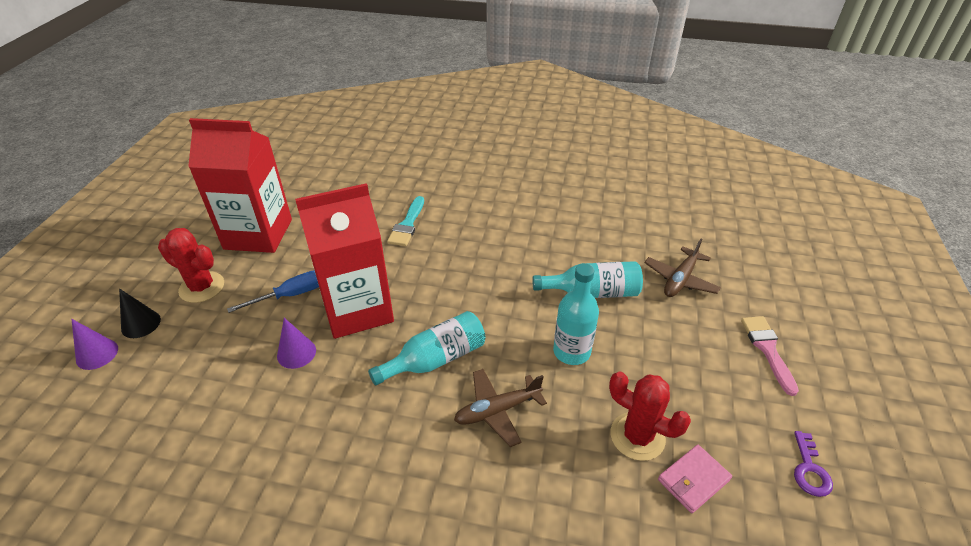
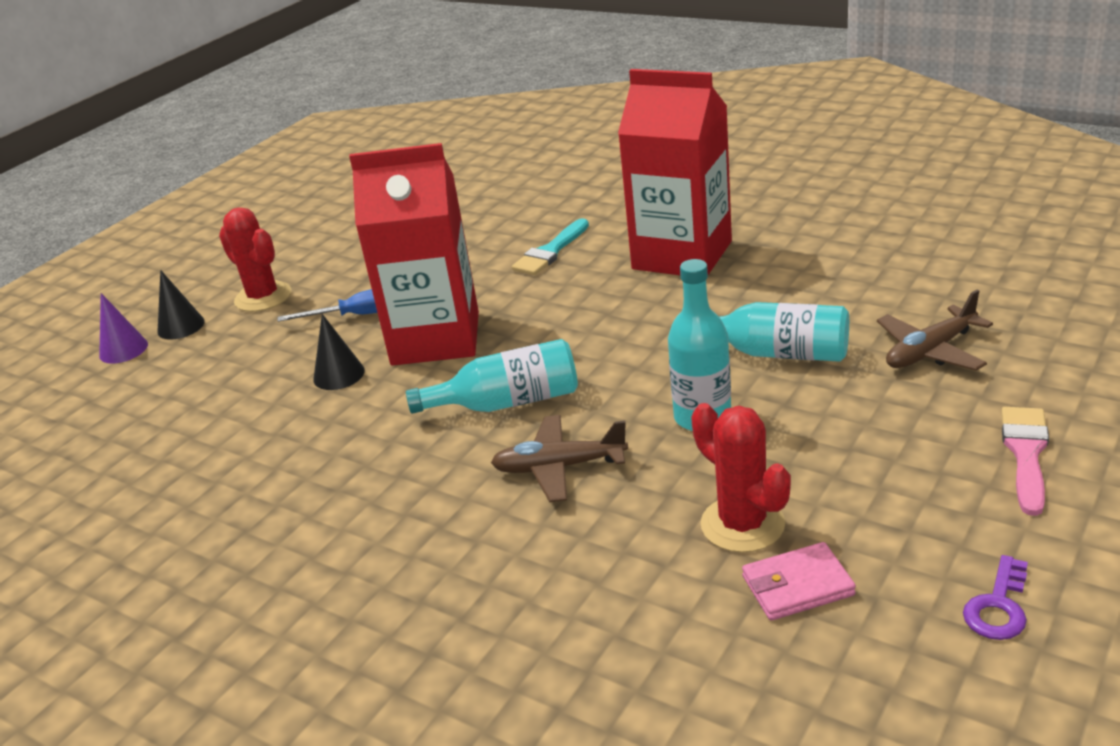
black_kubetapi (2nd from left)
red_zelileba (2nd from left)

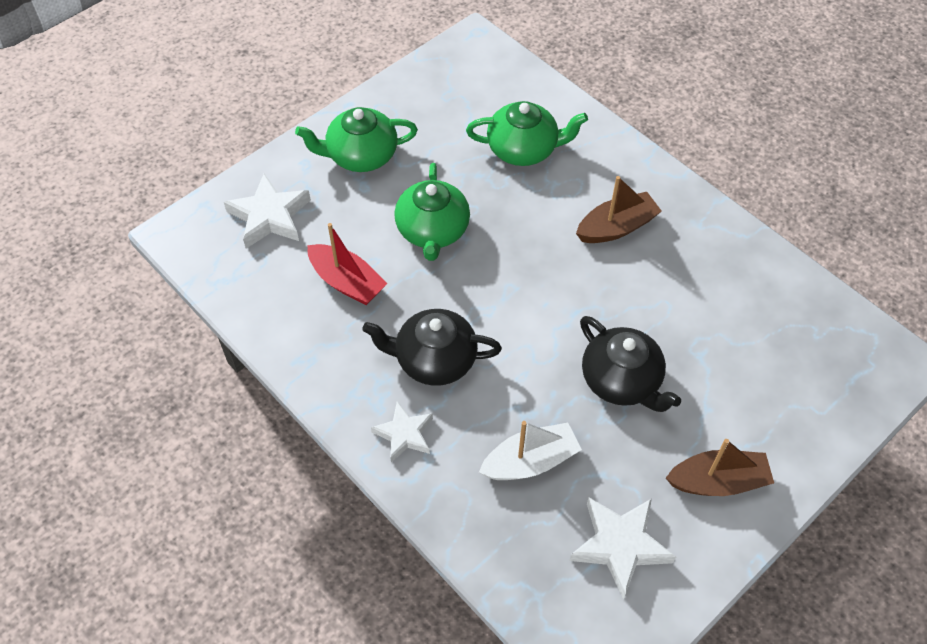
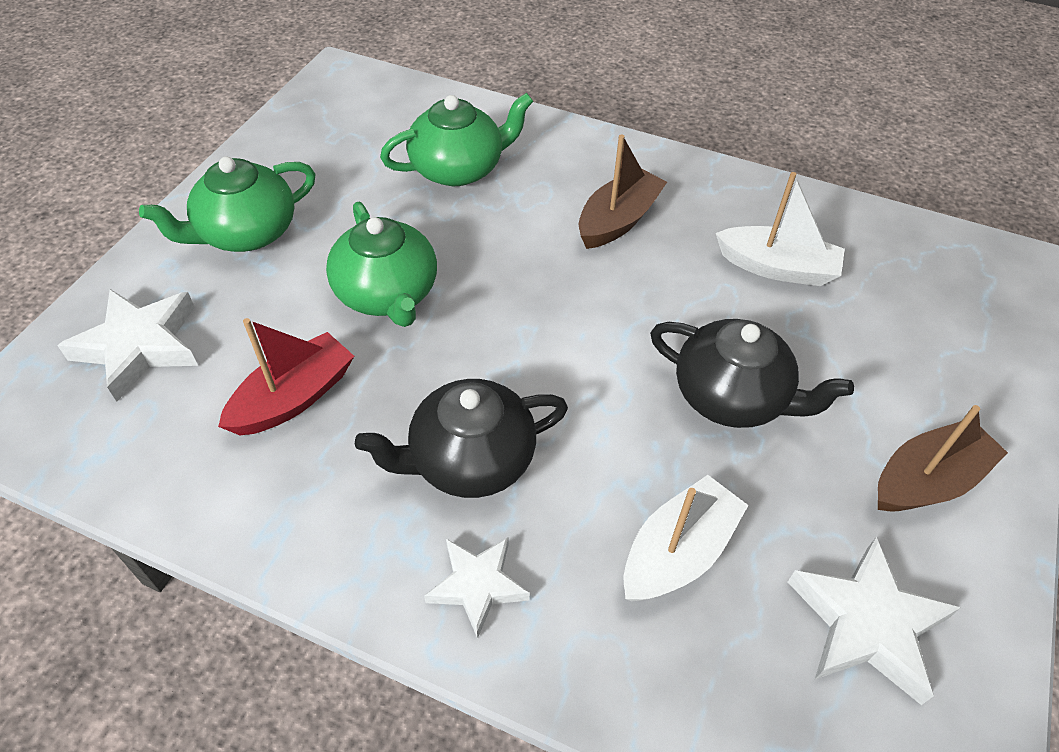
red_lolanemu
white_lolanemu (2nd from left)

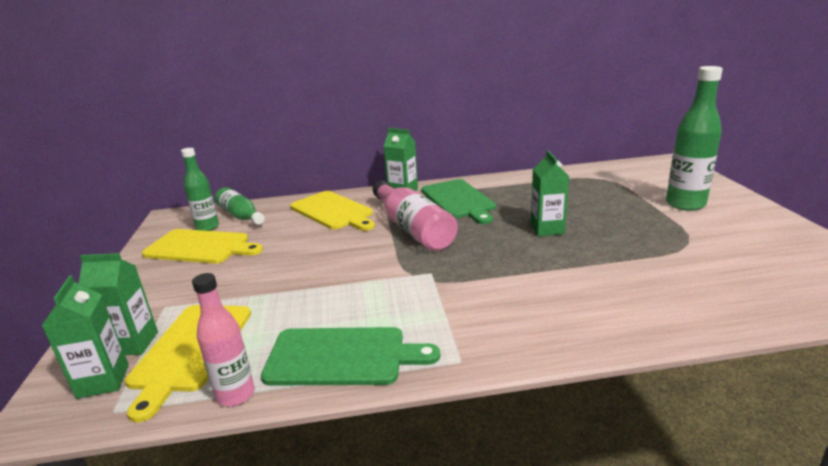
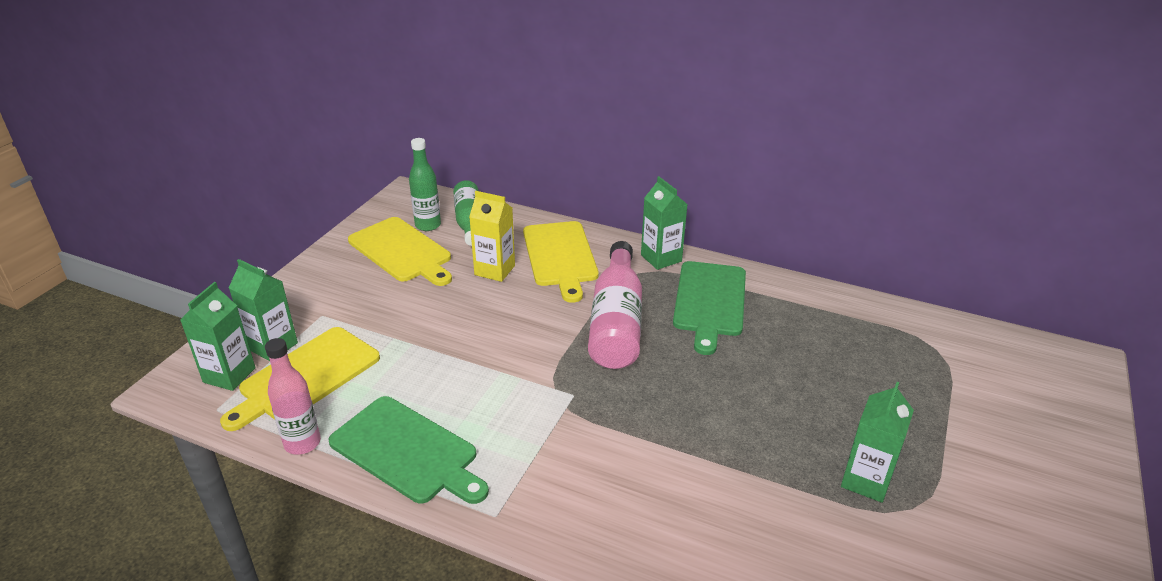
yellow_zelileba
green_zelileba (4th from left)
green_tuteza (3rd from left in the first image)

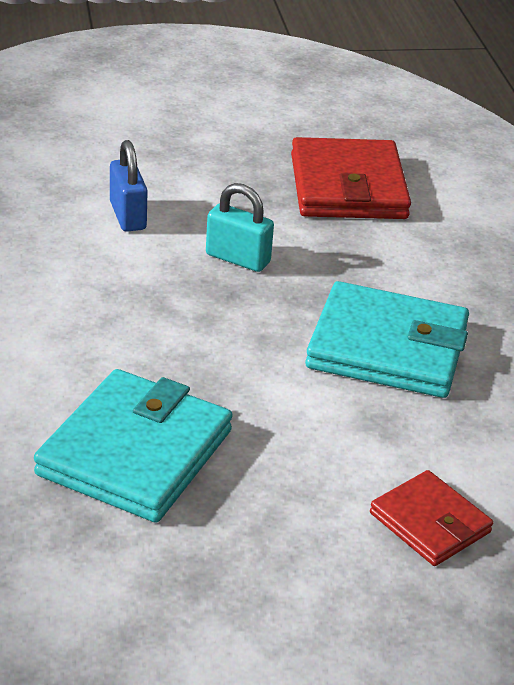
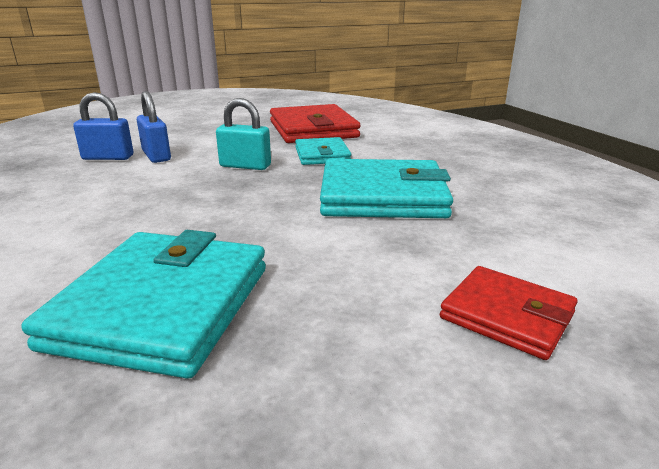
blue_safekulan (1st from left)
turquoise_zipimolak (2nd from left)

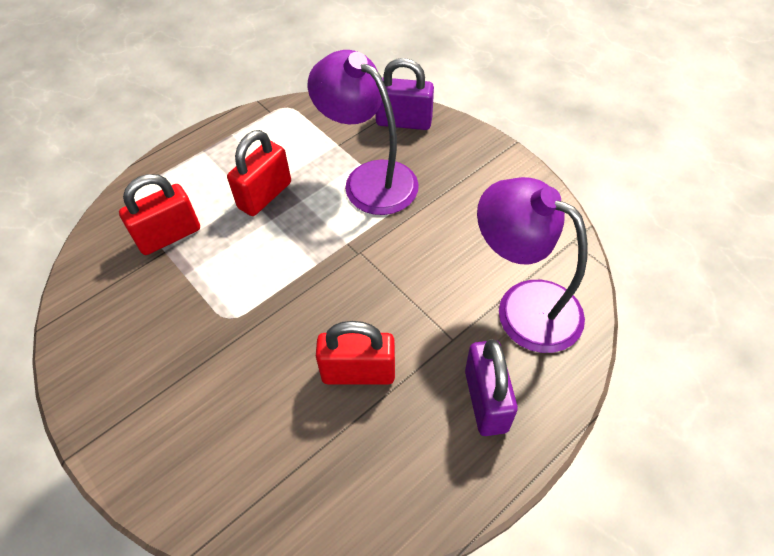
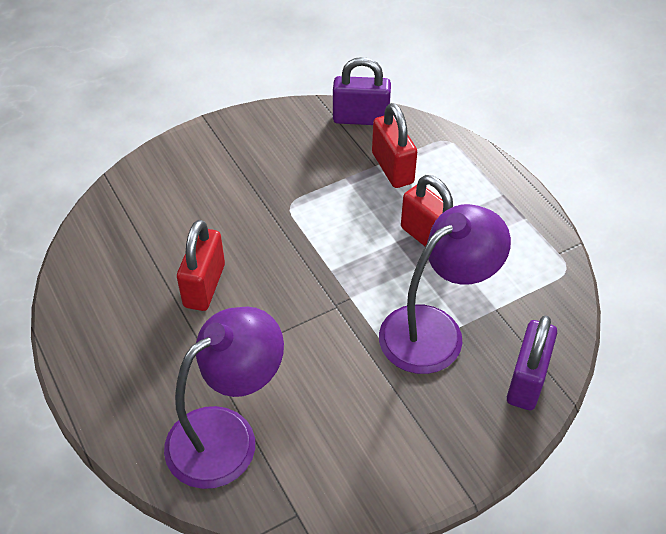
purple_safekulan (1st from left)

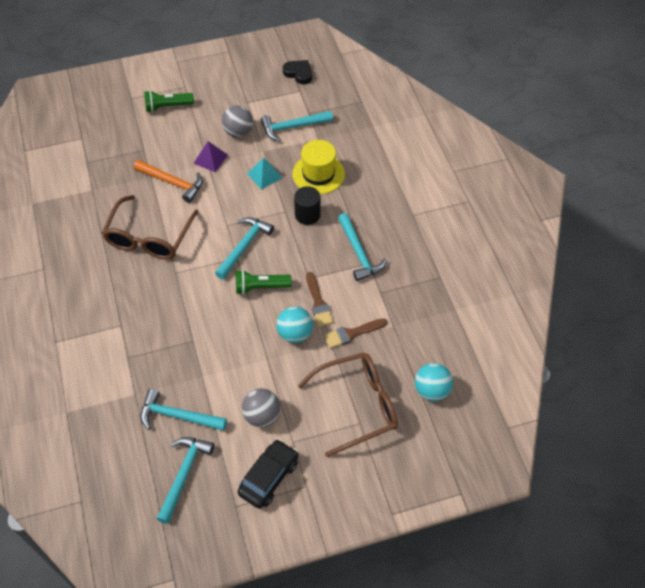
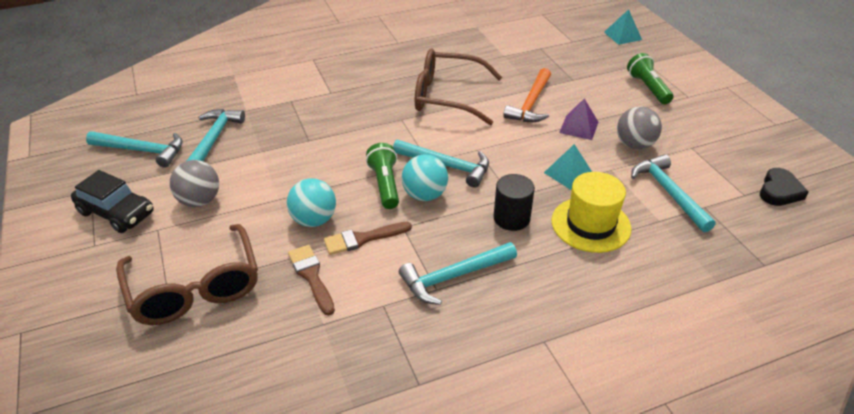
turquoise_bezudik (2nd from left)
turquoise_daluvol (2nd from left)

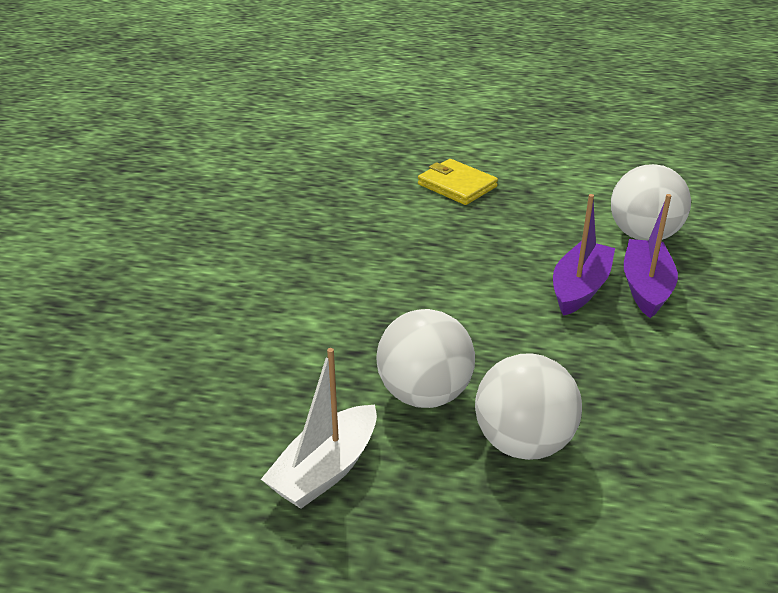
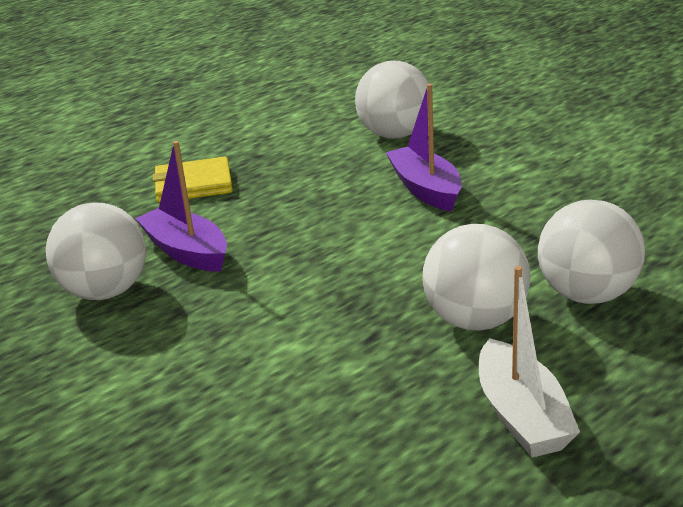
white_bezudik (1st from left)
purple_lolanemu (1st from left)

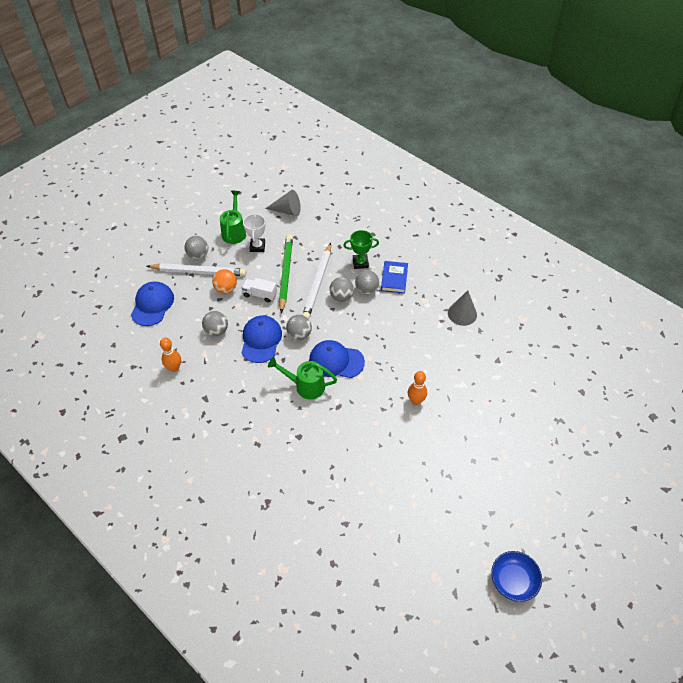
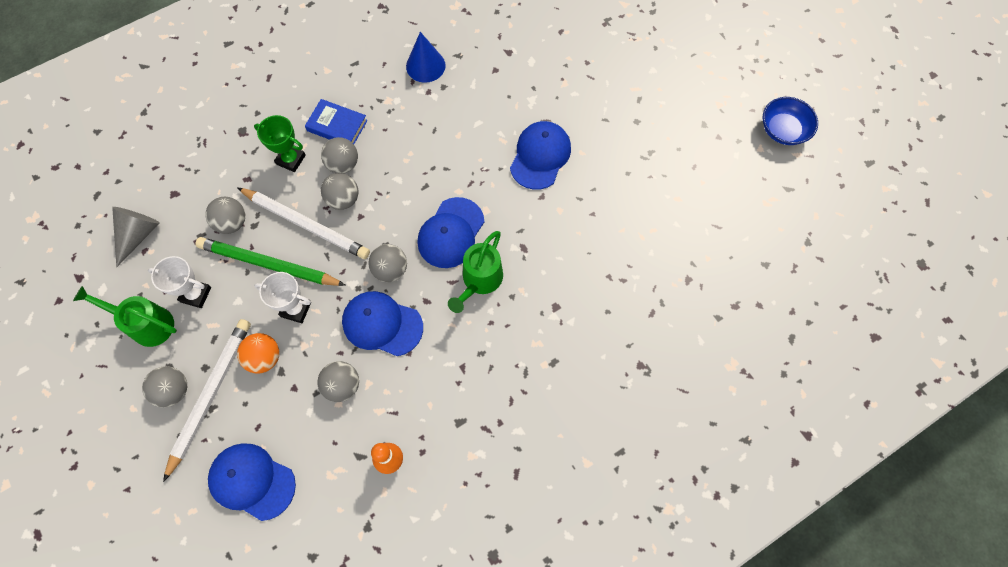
grey_bezudik (2nd from left)
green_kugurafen
white_kugurafen (2nd from left)
blue_kubetapi
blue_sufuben (4th from left)

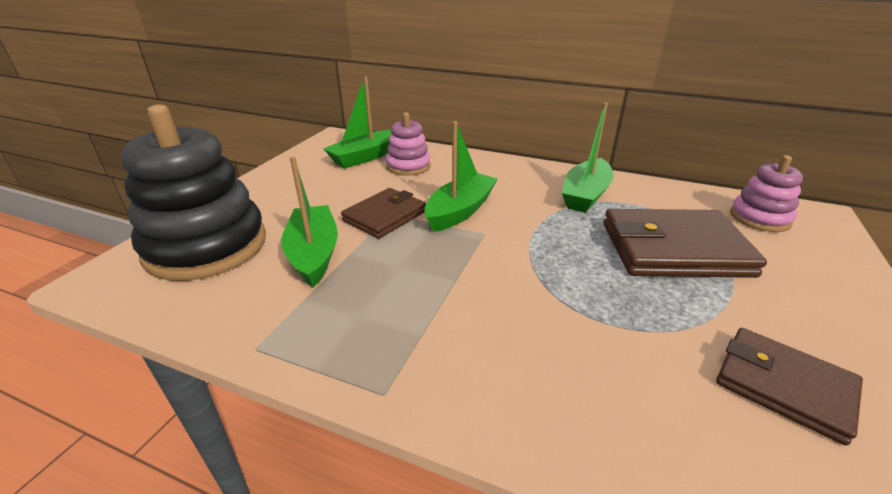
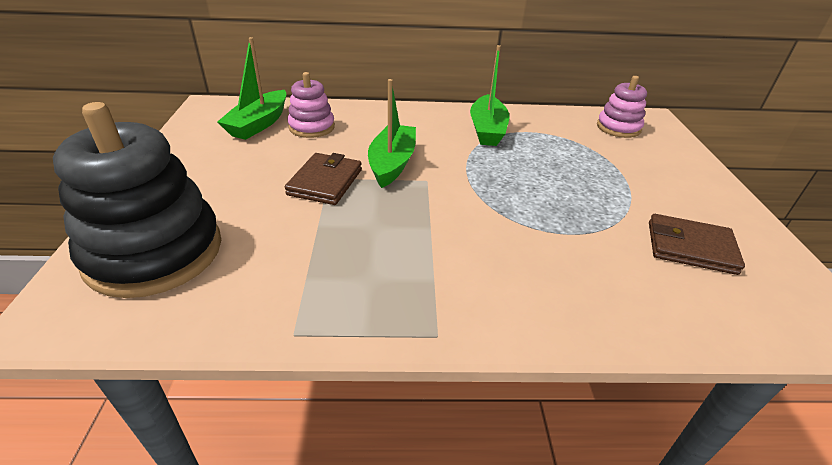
green_lolanemu (1st from left in the first image)
brown_zipimolak (2nd from left in the first image)

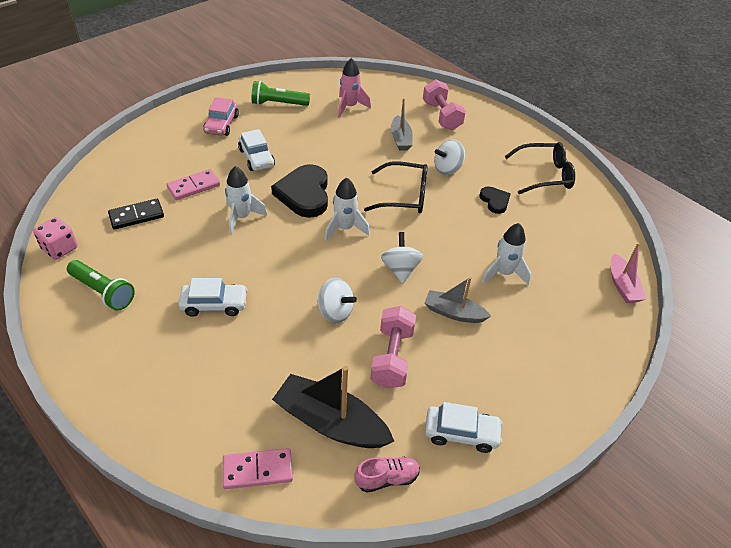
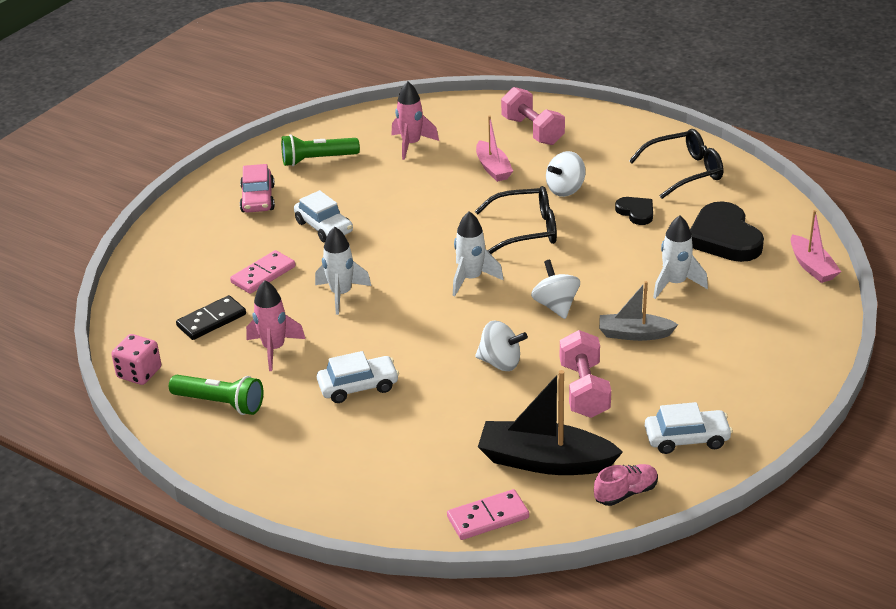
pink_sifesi (1st from left)
pink_lolanemu (1st from left)
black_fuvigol (2nd from left)

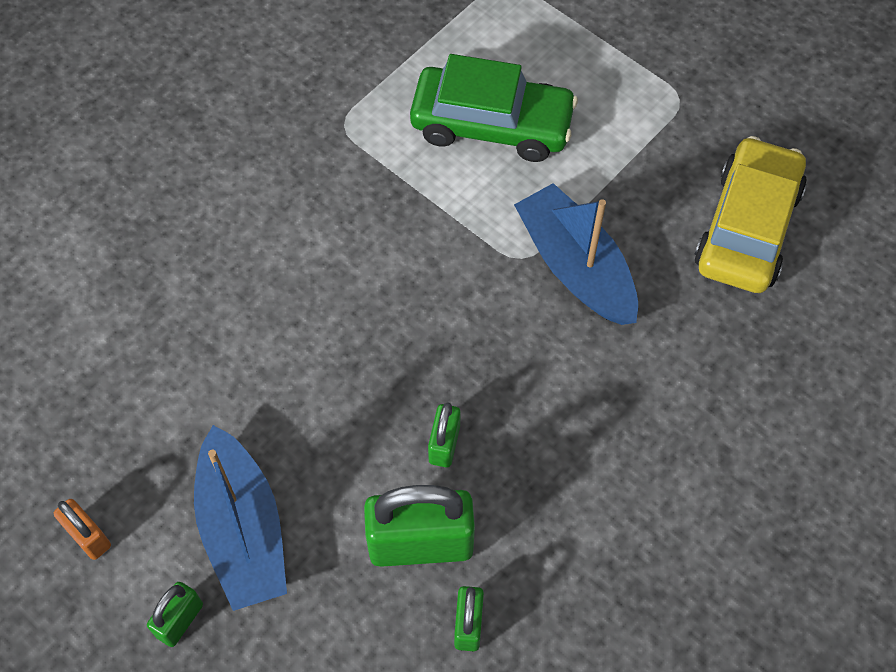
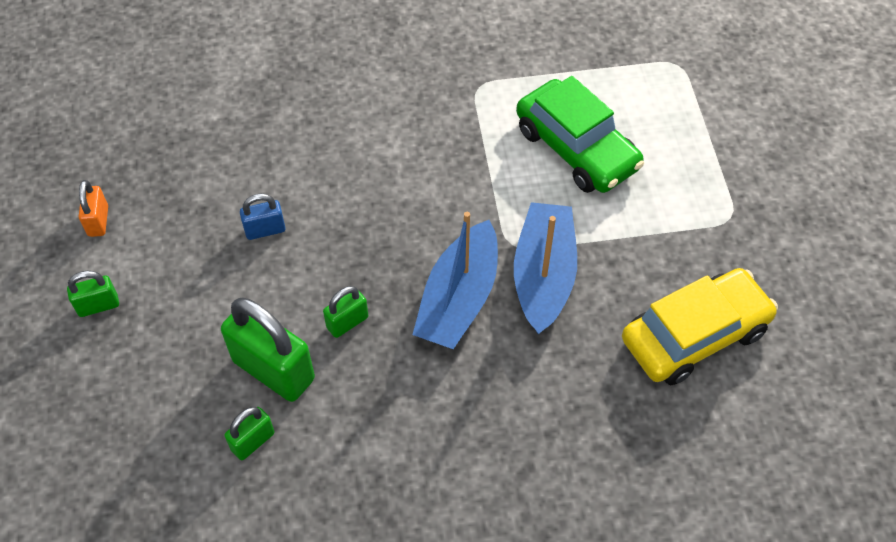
blue_safekulan
blue_lolanemu (1st from left)

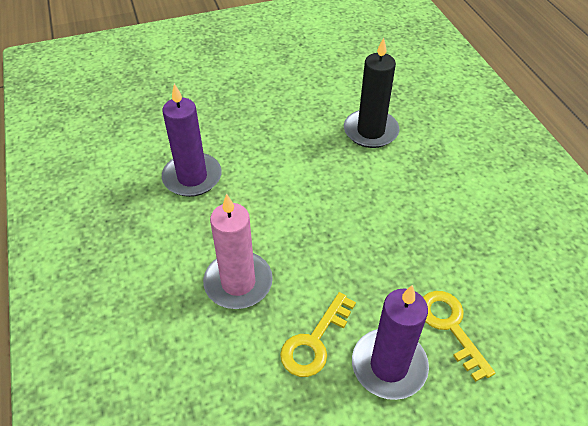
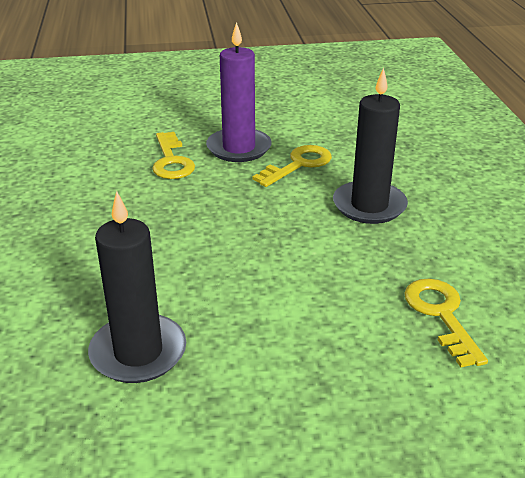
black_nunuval (2nd from left)
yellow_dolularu (3rd from left)

